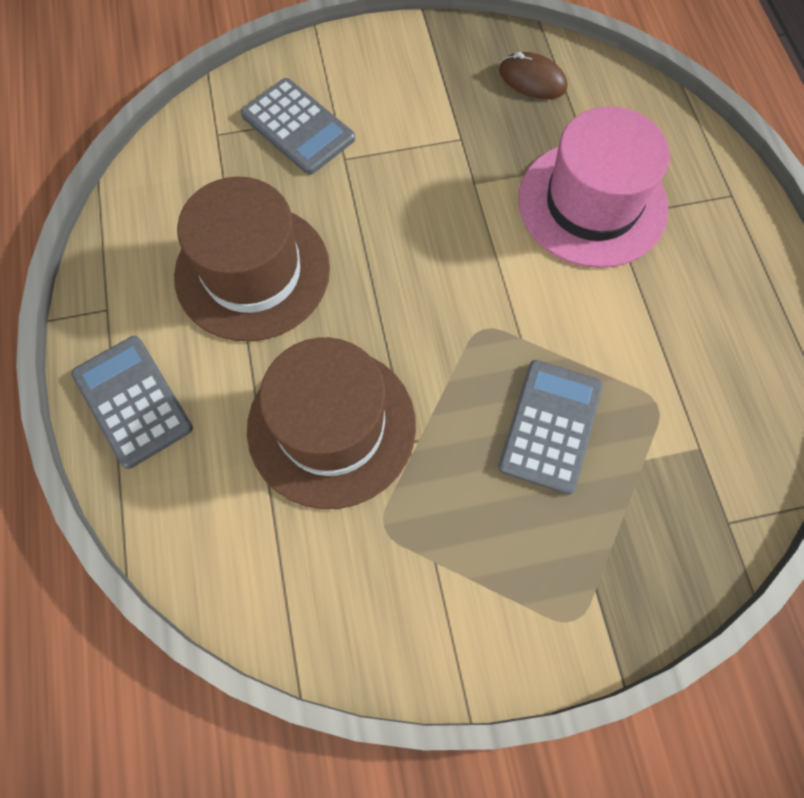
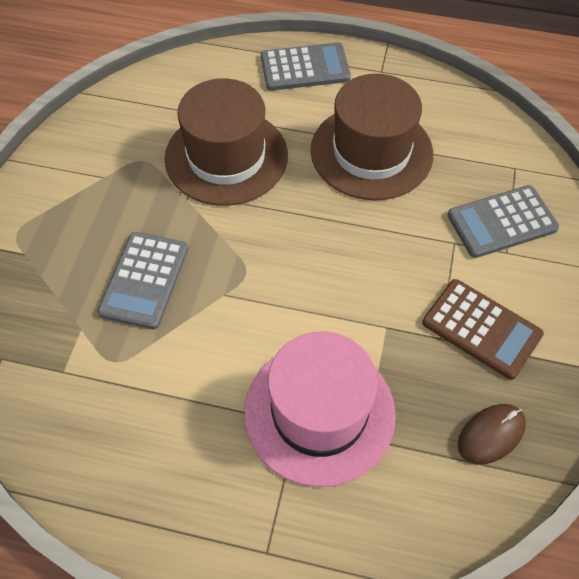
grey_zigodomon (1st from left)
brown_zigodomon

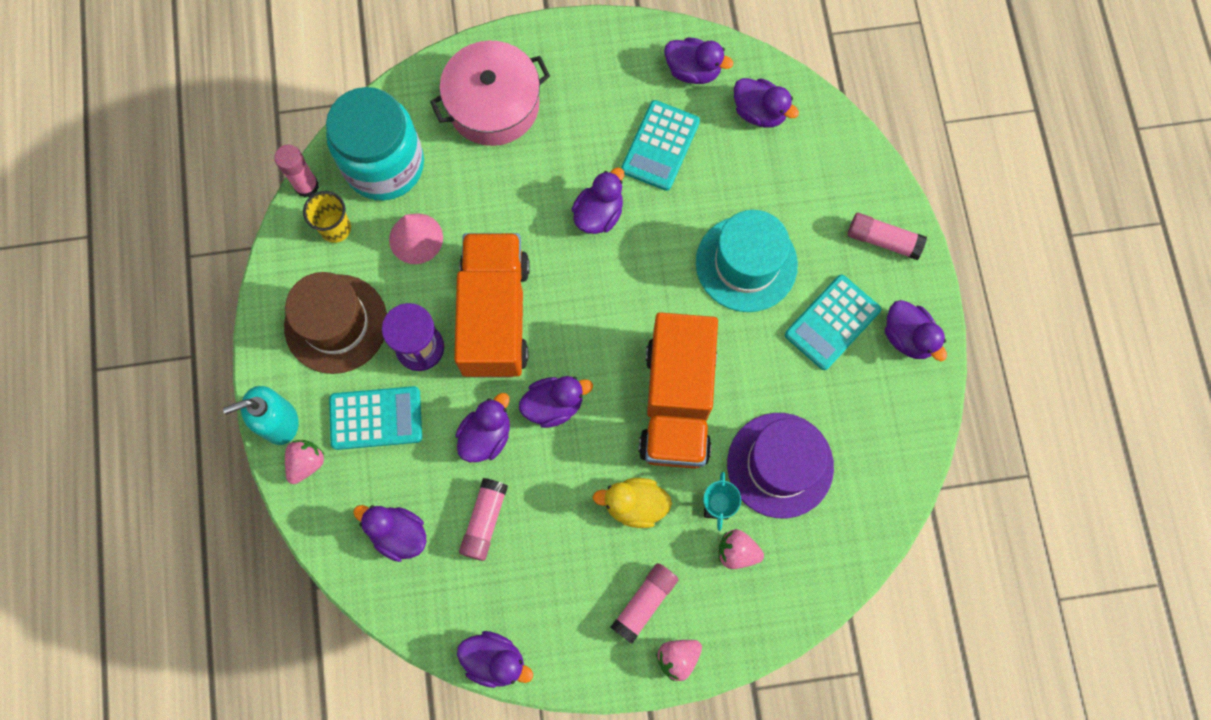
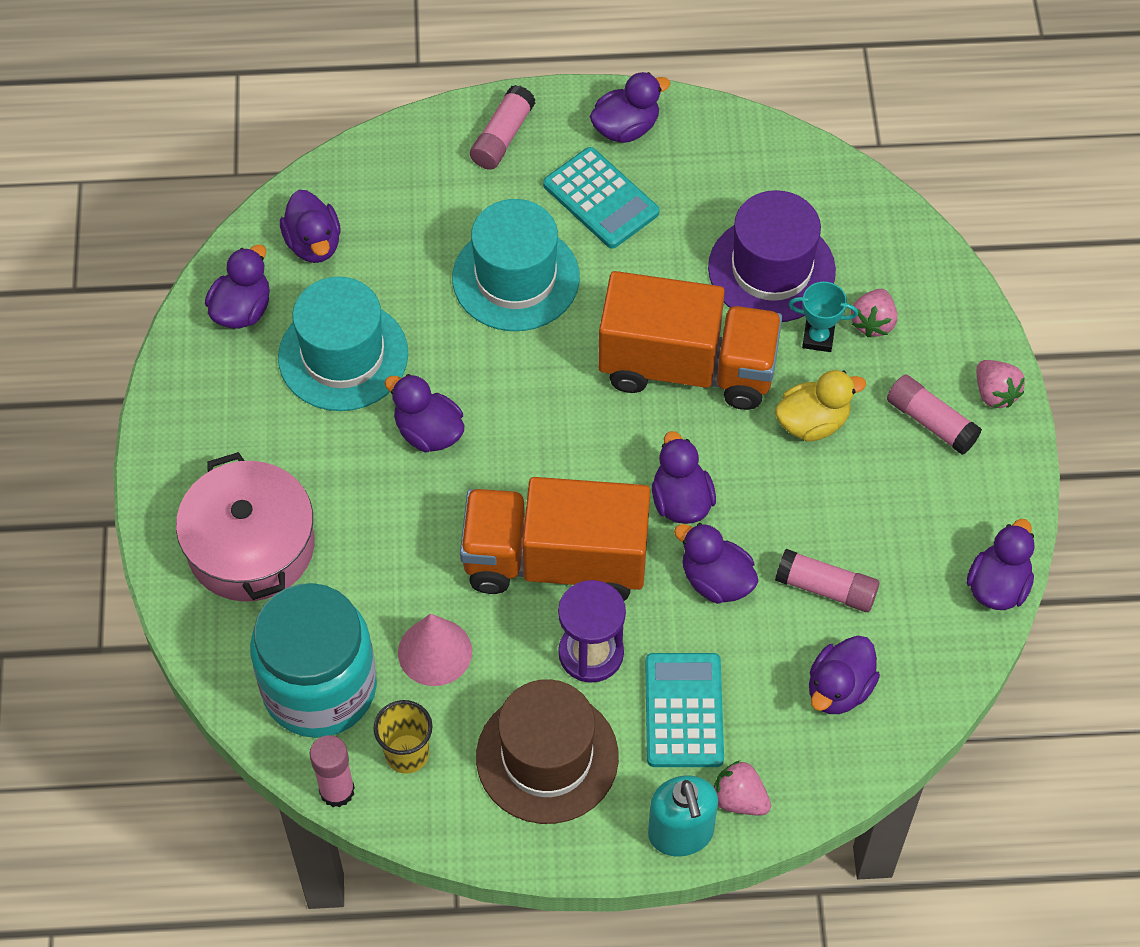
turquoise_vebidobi (1st from left)
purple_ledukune (2nd from left)
yellow_ledukune

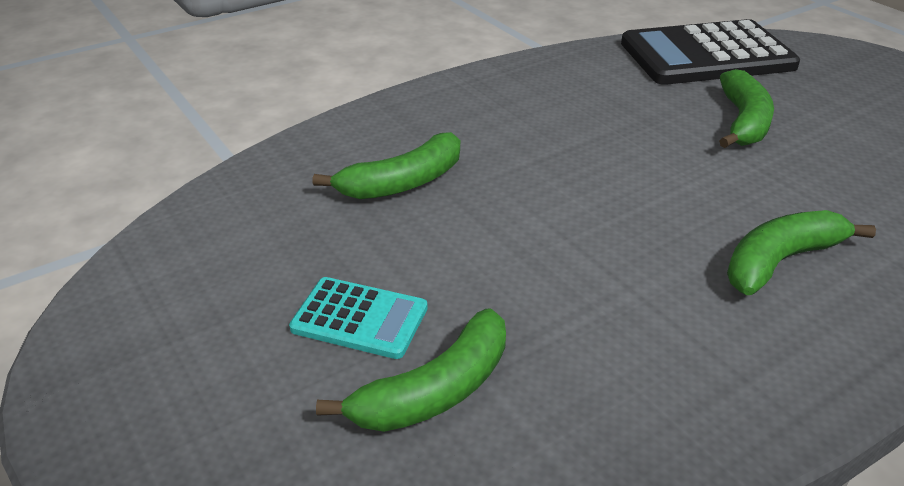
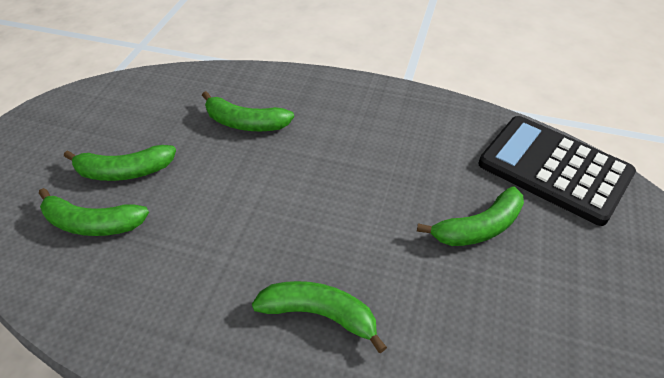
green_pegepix (2nd from left)

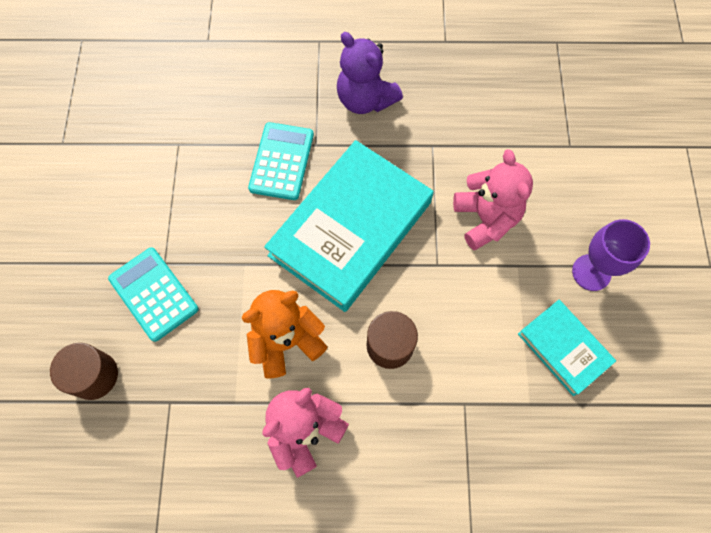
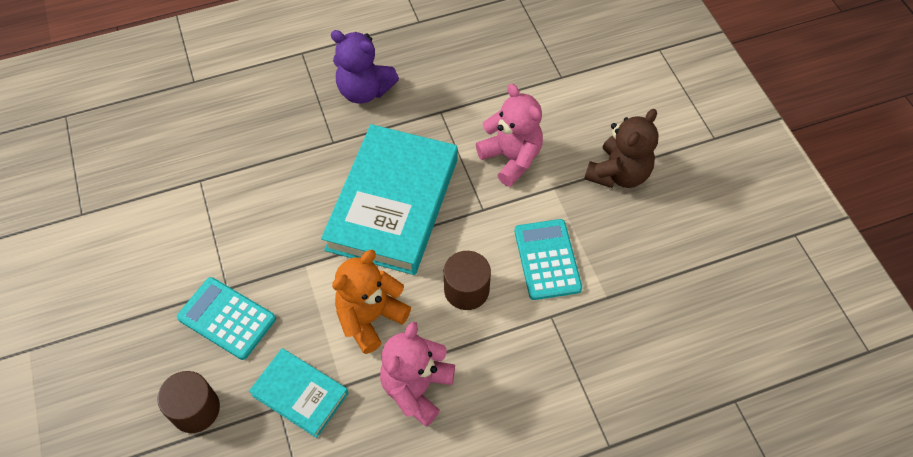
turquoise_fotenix (1st from left)
turquoise_zigodomon (2nd from left)
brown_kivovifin

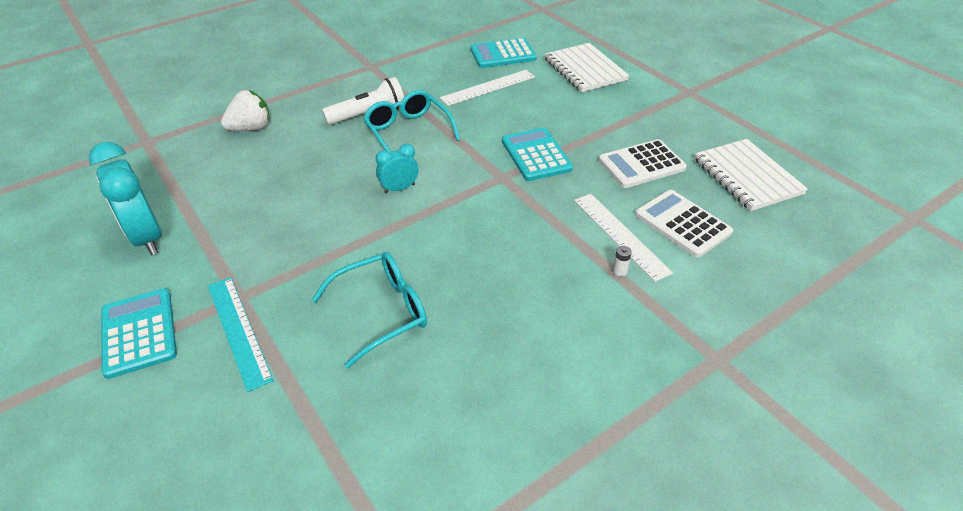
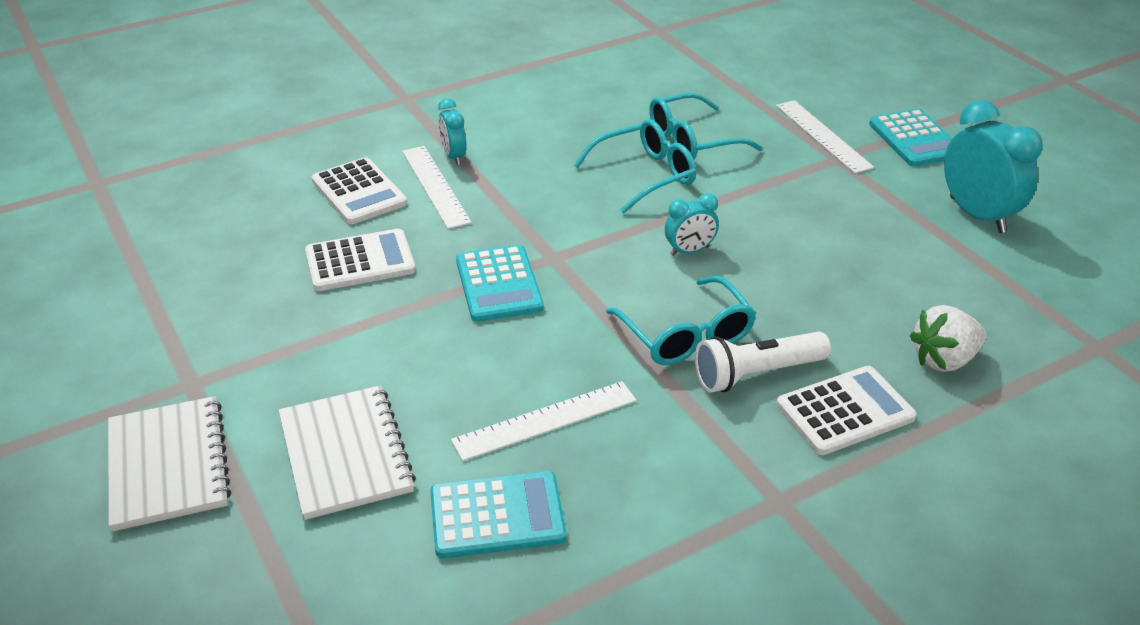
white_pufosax (1st from left)
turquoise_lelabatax (1st from left)
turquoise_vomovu (1st from left)
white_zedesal (3rd from left)
white_zigodomon (3rd from left)

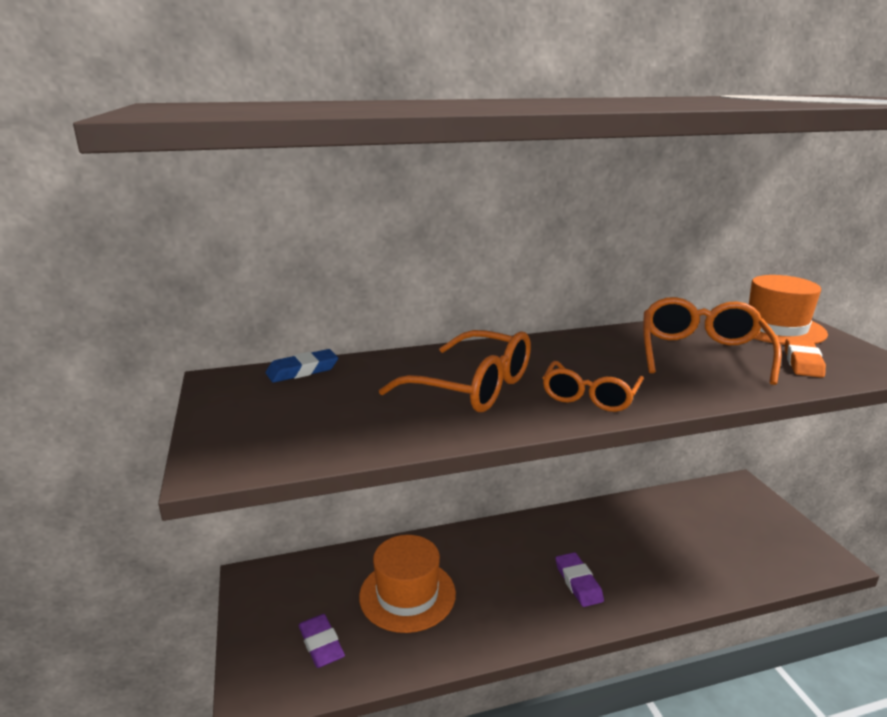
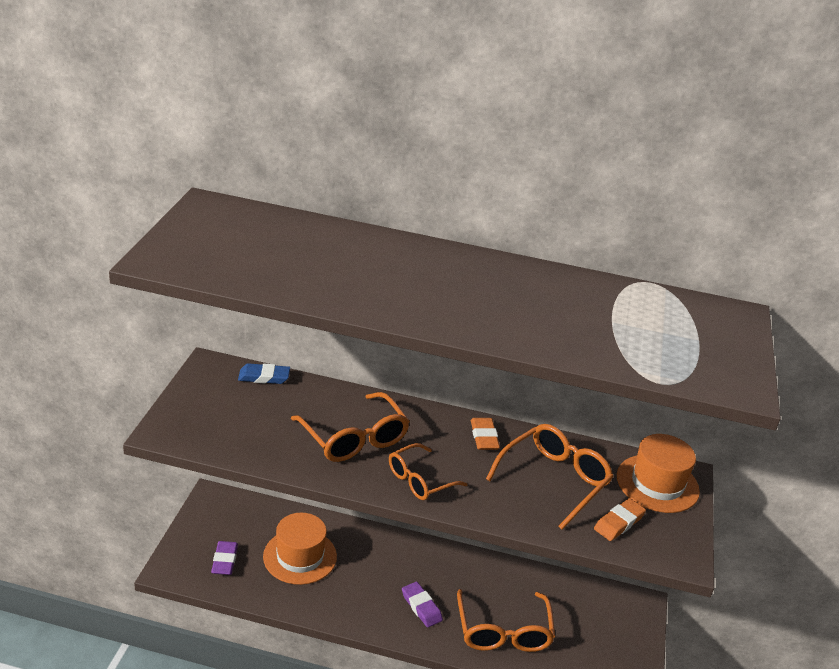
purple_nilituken (2nd from left)
orange_vomovu (3rd from left)
orange_nilituken (1st from left)

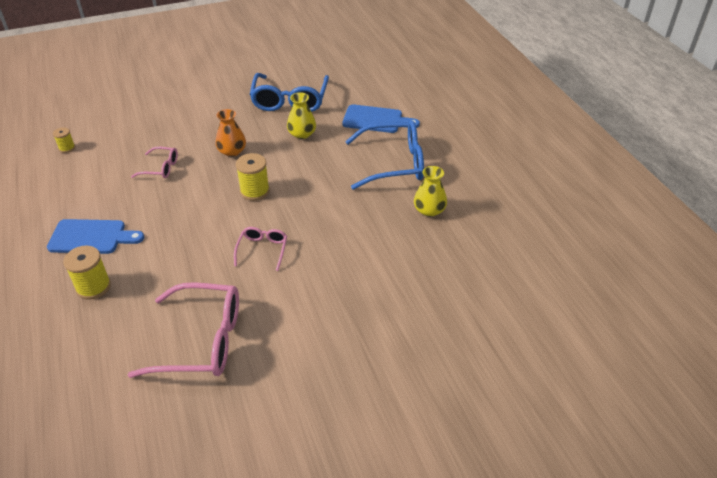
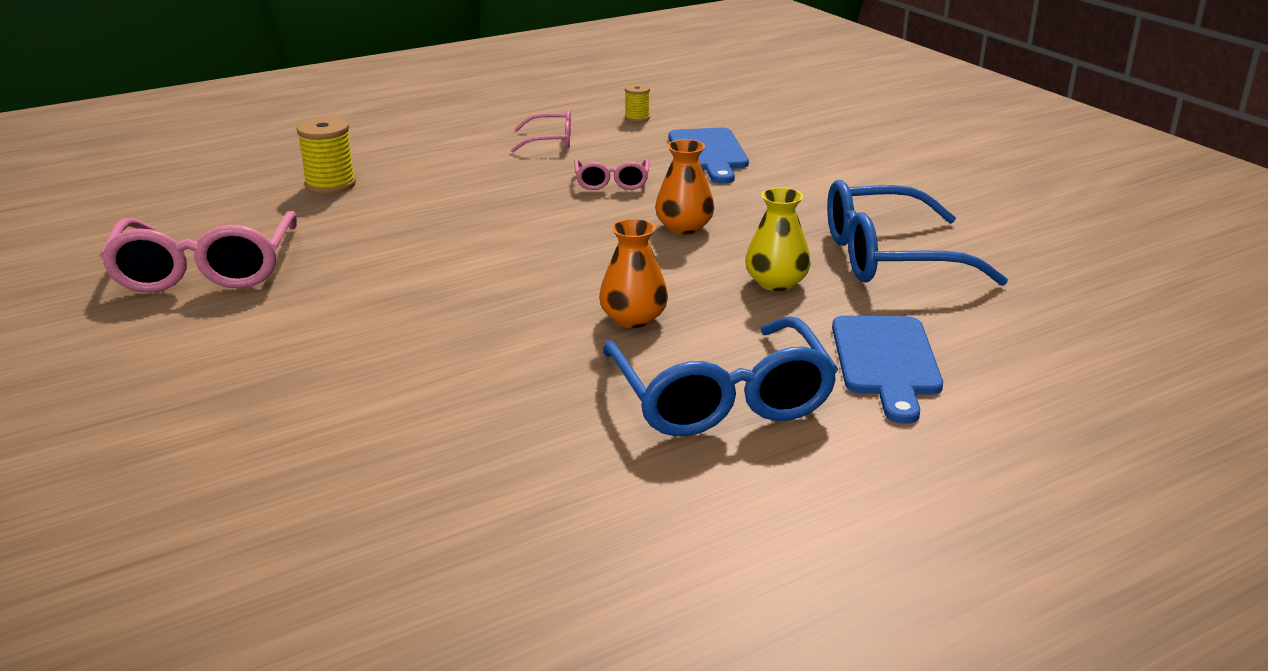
pink_vomovu (2nd from left)
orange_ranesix (1st from left)
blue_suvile (1st from left)
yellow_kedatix (3rd from left in the first image)
yellow_ranesix (2nd from left in the first image)

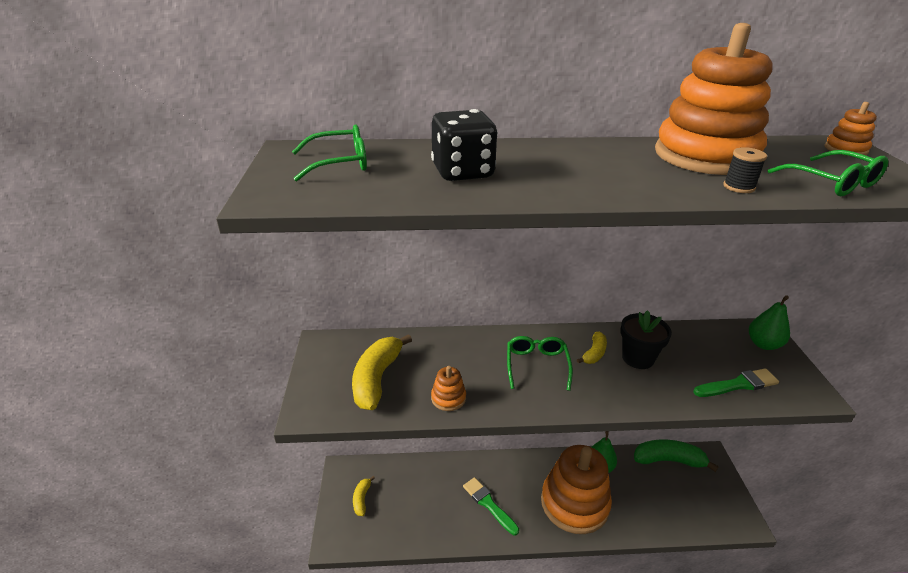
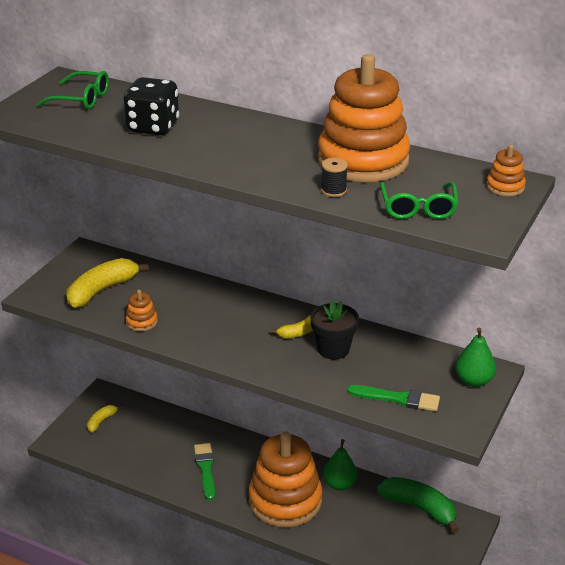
green_vomovu (2nd from left in the first image)

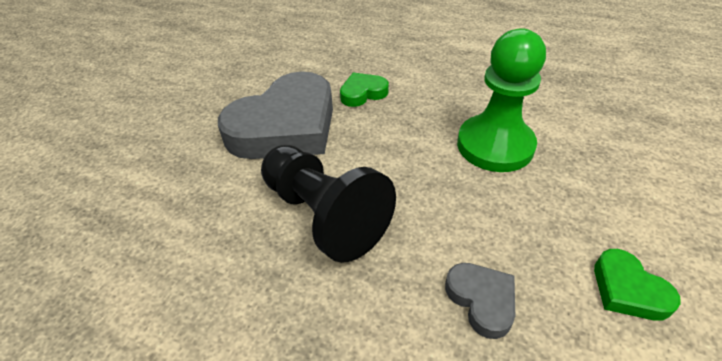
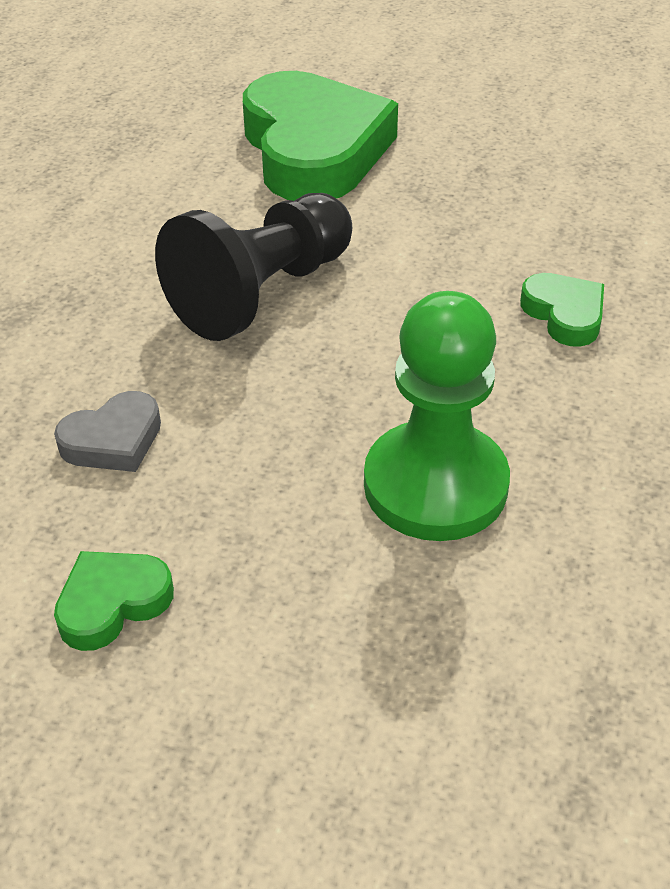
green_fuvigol (2nd from left)
grey_fuvigol (1st from left in the first image)

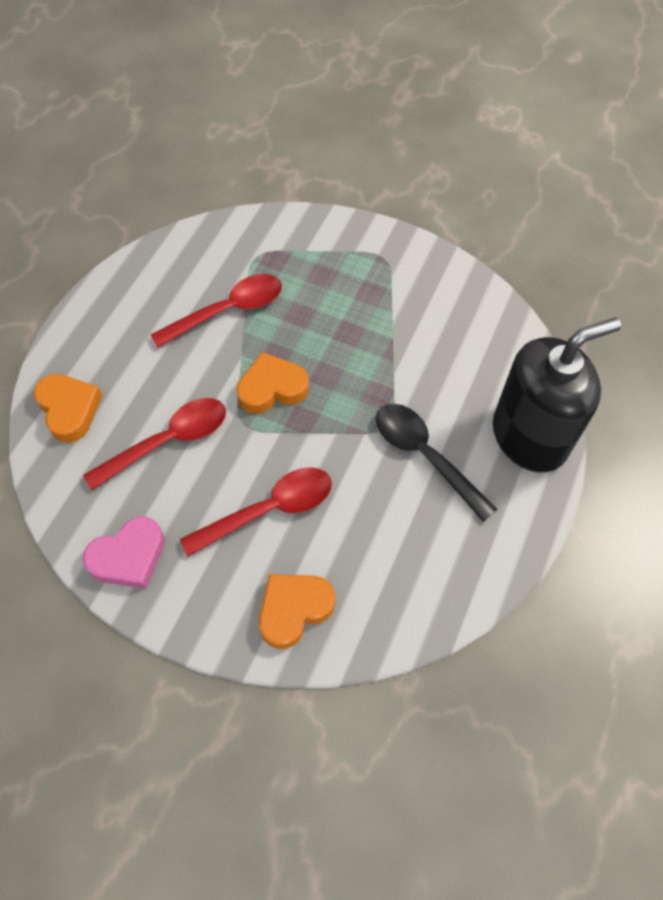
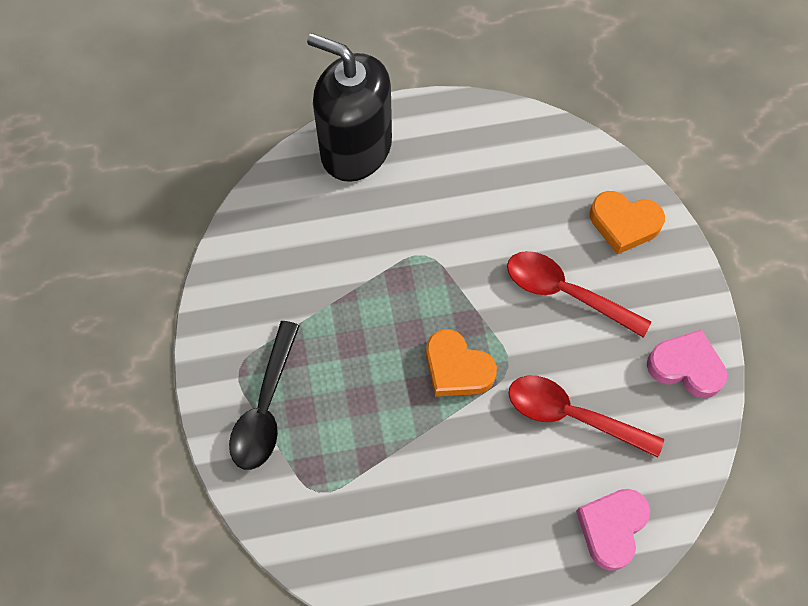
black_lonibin
pink_fuvigol (1st from left)
red_lonibin (2nd from left in the first image)

